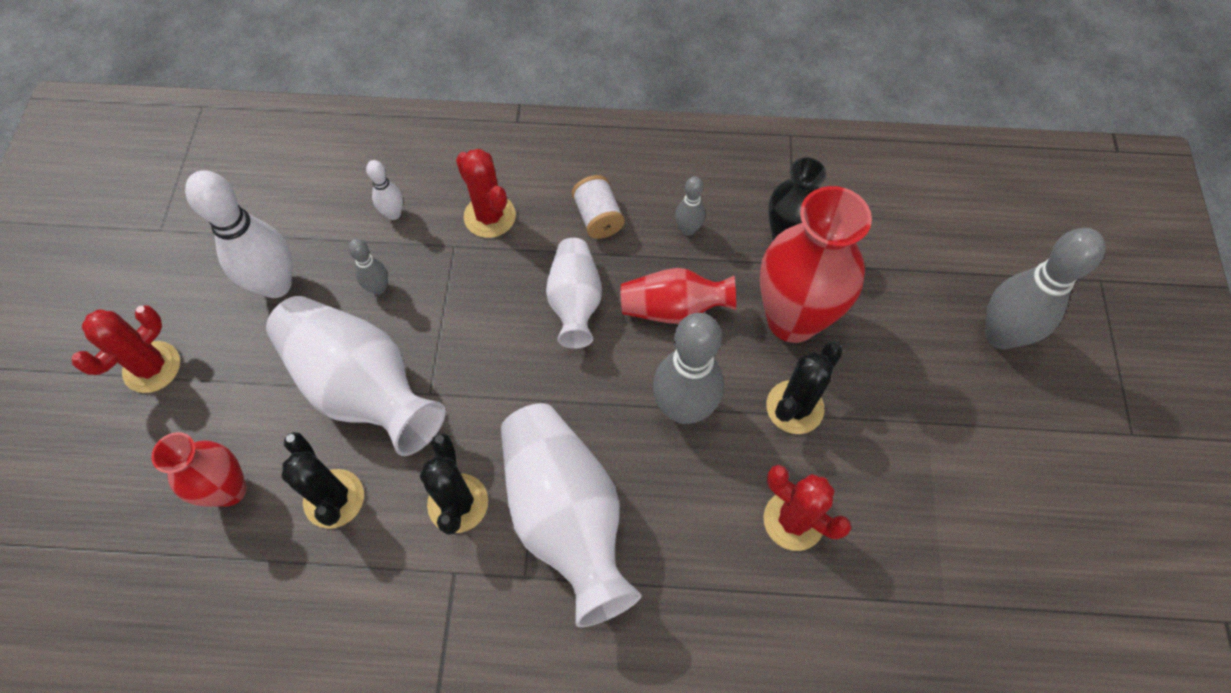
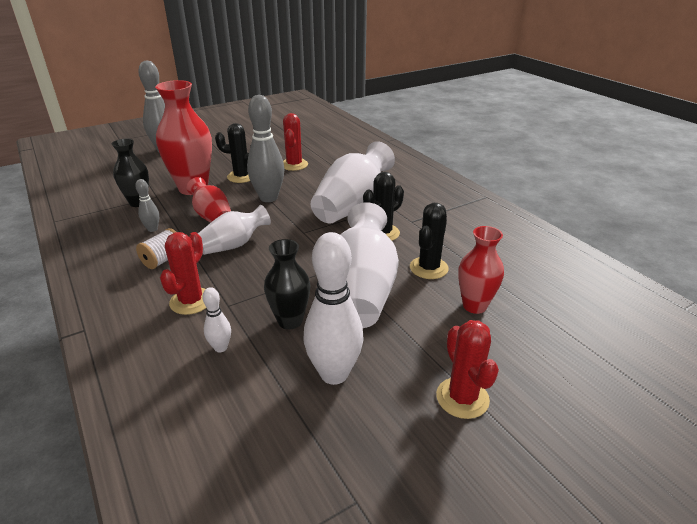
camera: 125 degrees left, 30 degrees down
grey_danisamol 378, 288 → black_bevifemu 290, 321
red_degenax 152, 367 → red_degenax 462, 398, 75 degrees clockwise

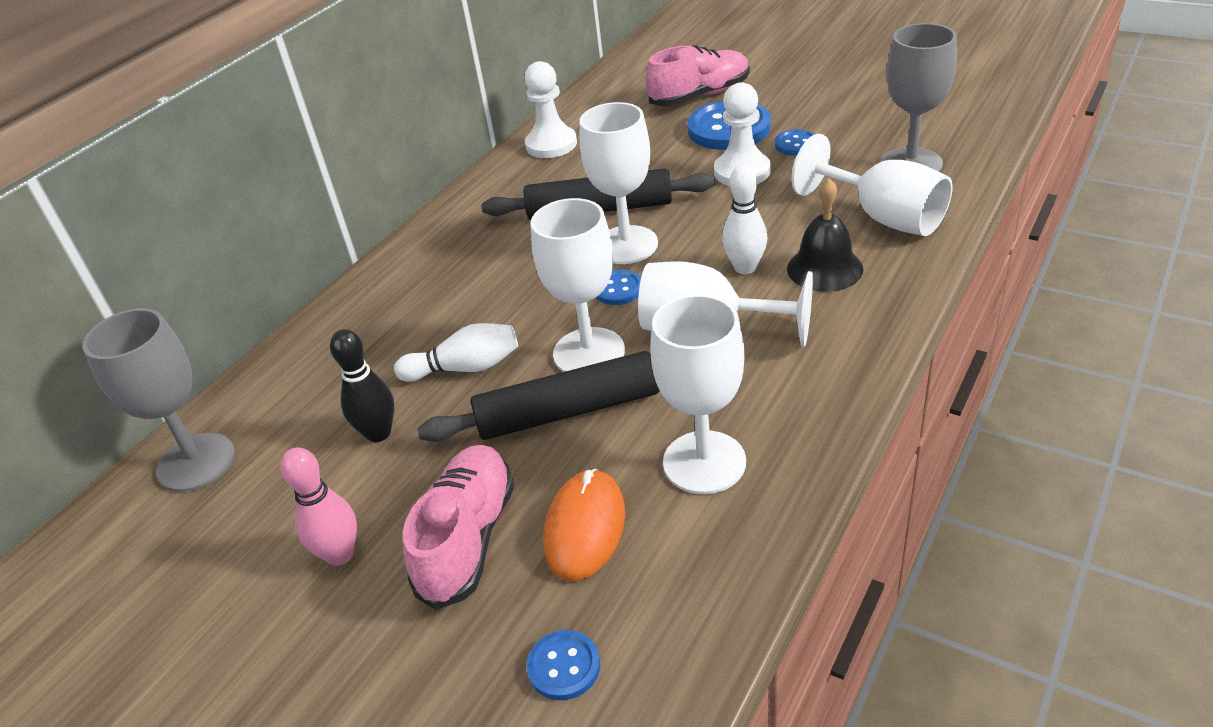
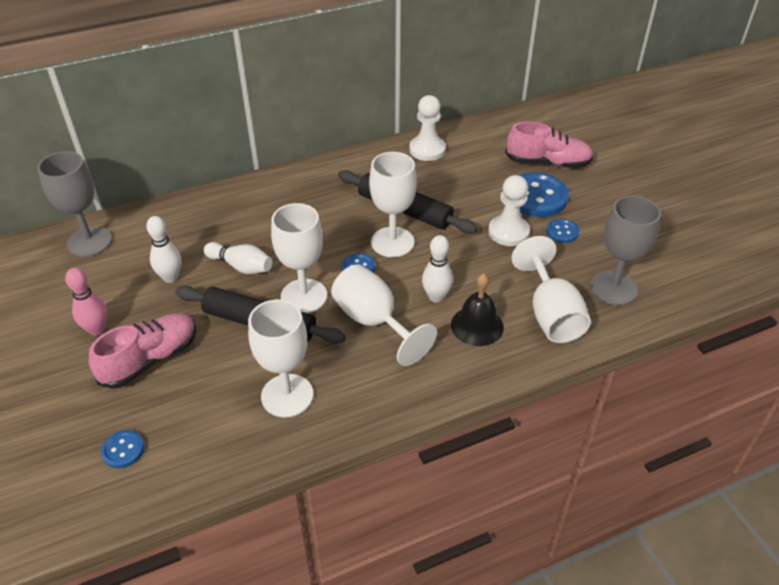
camera: 30 degrees right, 5 degrees up
black_danisamol 378, 433 → white_danisamol 170, 277
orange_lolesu 585, 528 → -

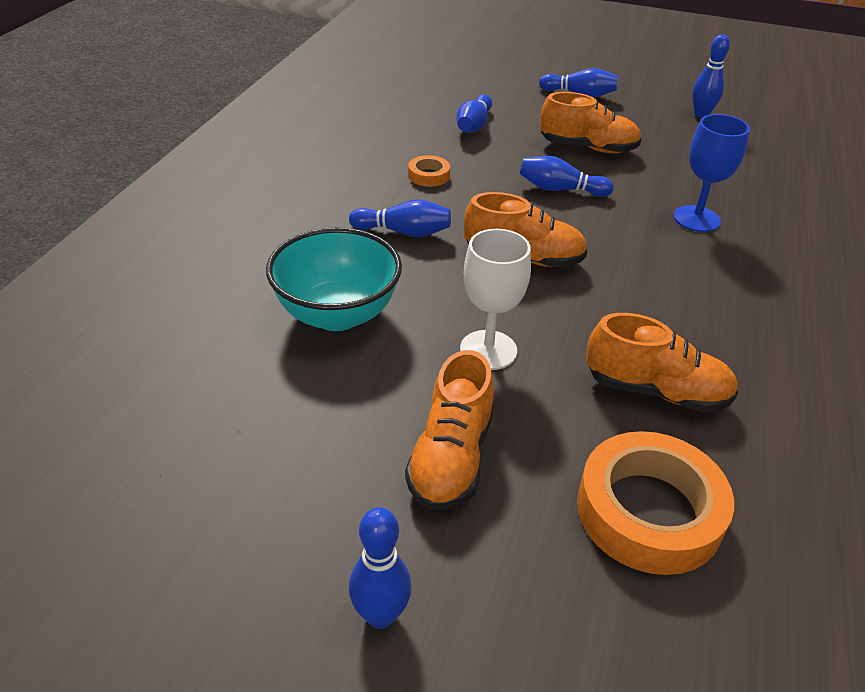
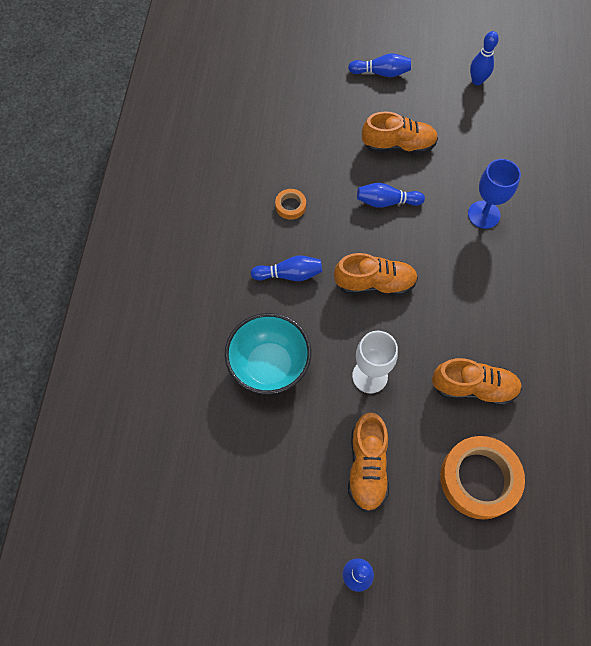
camera: 10 degrees left, 25 degrees up
blue_danisamol 473, 125 → -

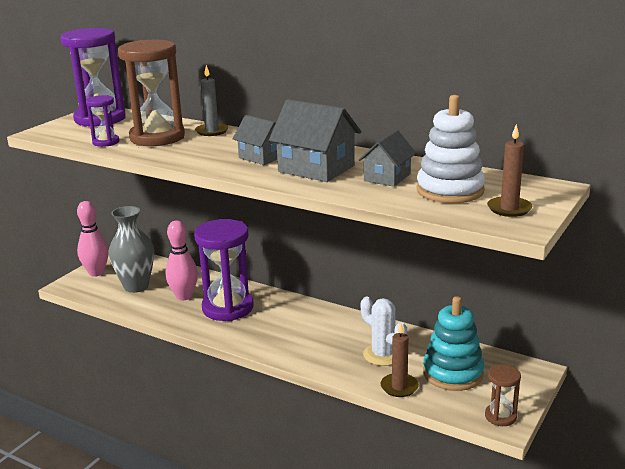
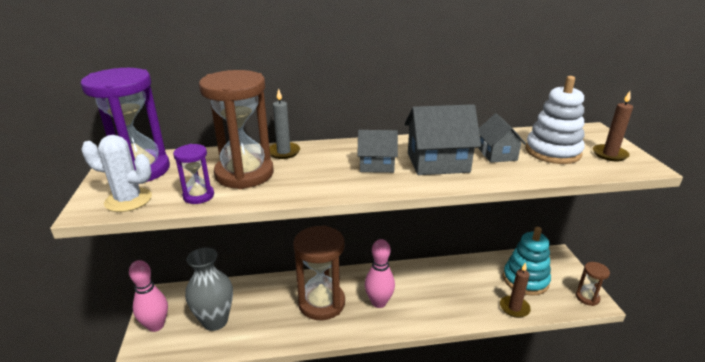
camera: 40 degrees left, 5 degrees up
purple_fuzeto 228, 308 → brown_fuzeto 321, 303
pink_danisamol 184, 296 → pink_danisamol 379, 302, moved
white_degenax 383, 355 → white_degenax 128, 200, moved

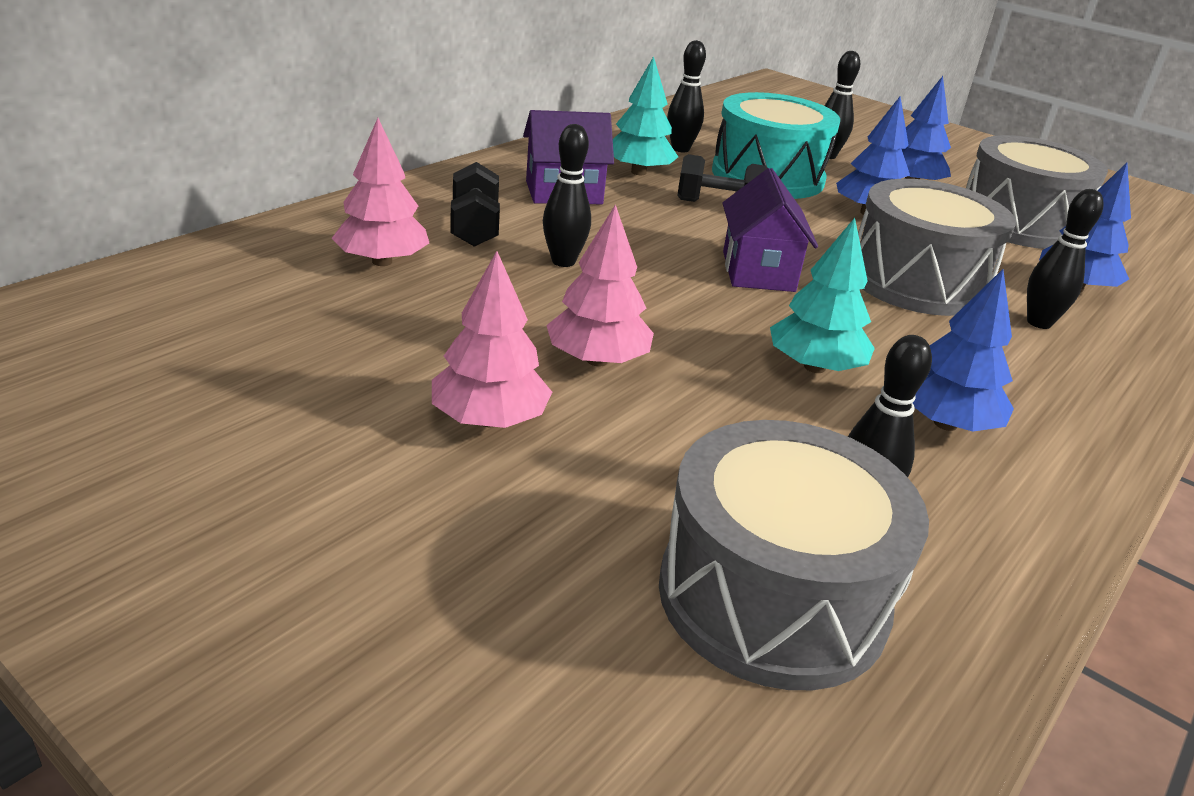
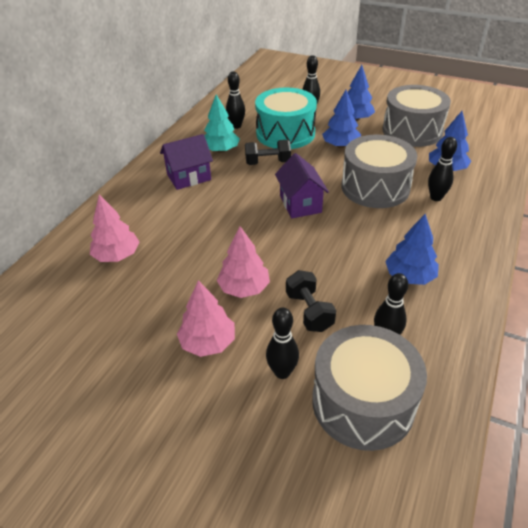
camera: 10 degrees left, 10 degrees up
black_danisamol 563, 261 → black_danisamol 282, 372, moved
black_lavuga 474, 228 → black_lavuga 309, 311, moved
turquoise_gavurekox 814, 367 → -

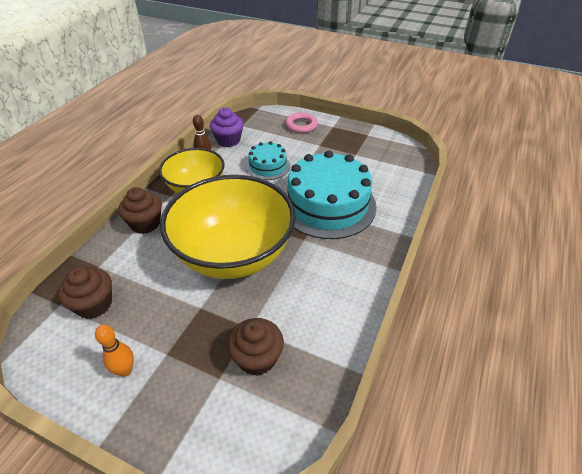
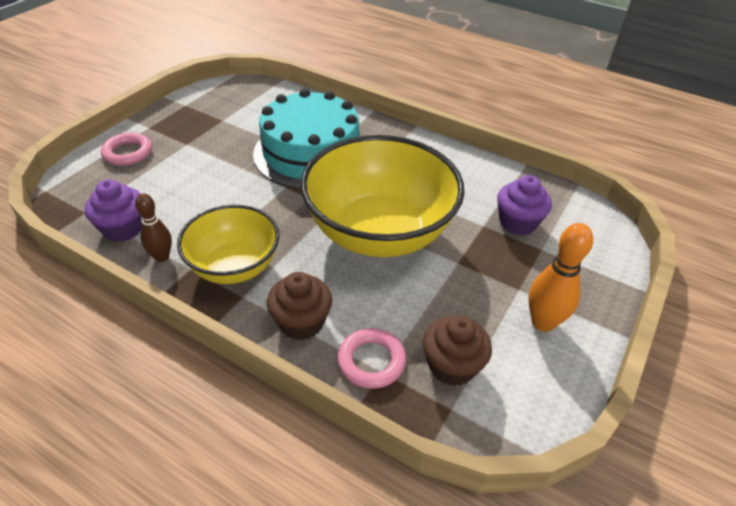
camera: 85 degrees left, 0 degrees up
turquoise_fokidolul 268, 166 → -
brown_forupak 257, 358 → purple_forupak 517, 222
orange_danisamol 125, 370 → orange_danisamol 543, 322, x1.51
- → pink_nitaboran 371, 361

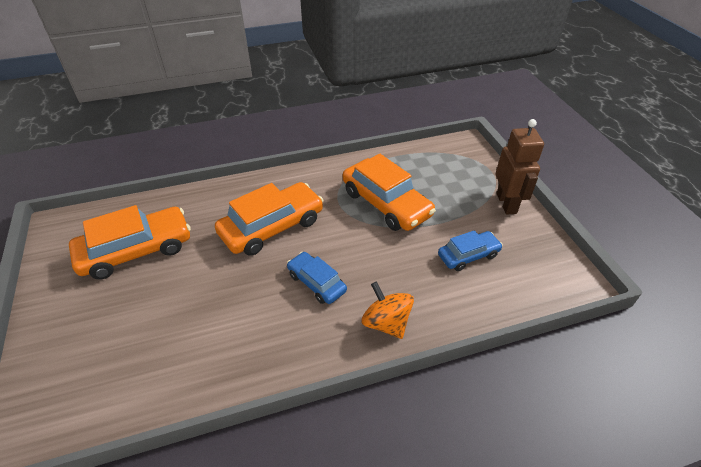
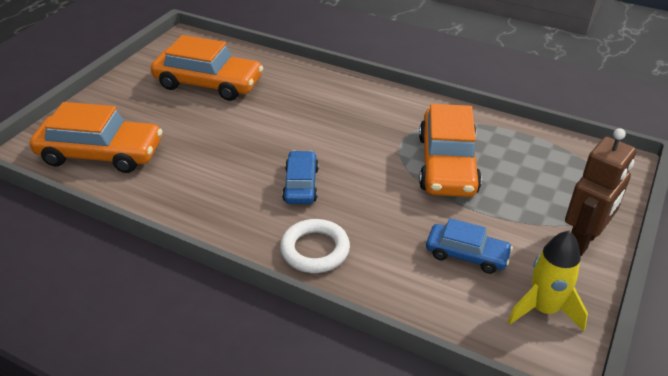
camera: 45 degrees right, 5 degrees down
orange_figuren 272, 227 → orange_figuren 101, 154, moved
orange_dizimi 386, 323 → white_nitaboran 315, 250
- → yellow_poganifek 543, 309

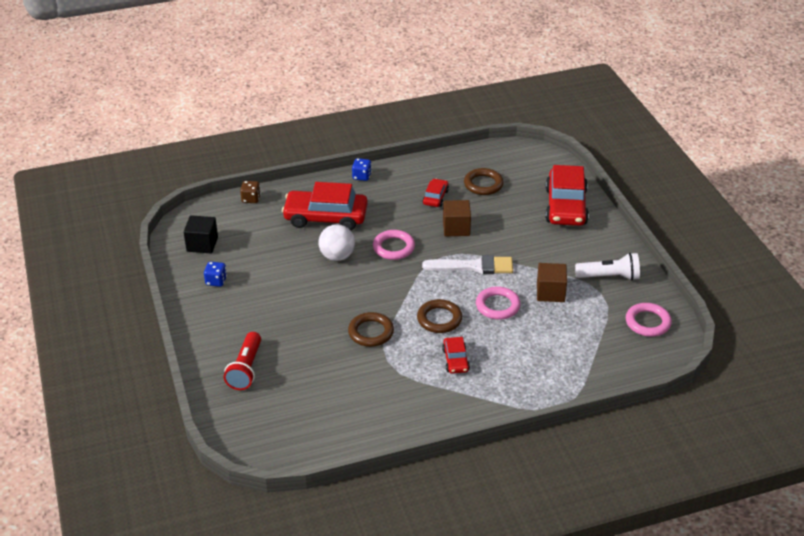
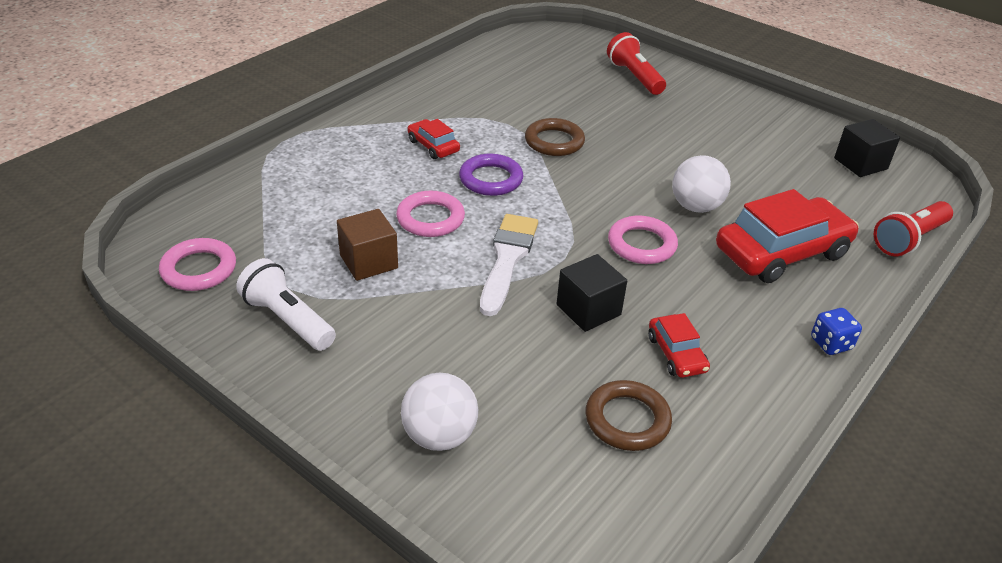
camera: 145 degrees right, 0 degrees up
red_figuren 566, 206 → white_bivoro 439, 436
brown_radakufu 251, 199 → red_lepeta 909, 239
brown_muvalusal 456, 228 → black_muvalusal 588, 310
white_lepeta 609, 277 → white_lepeta 288, 320, 75 degrees clockwise
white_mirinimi 473, 266 → white_mirinimi 507, 259, 135 degrees clockwise
blue_radakufu 216, 281 → -
brown_nitaboran 439, 319 → purple_nitaboran 491, 179

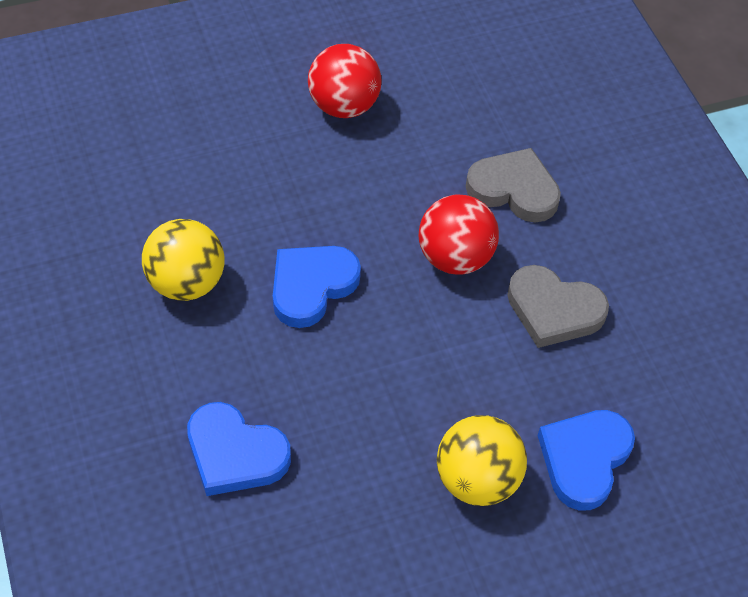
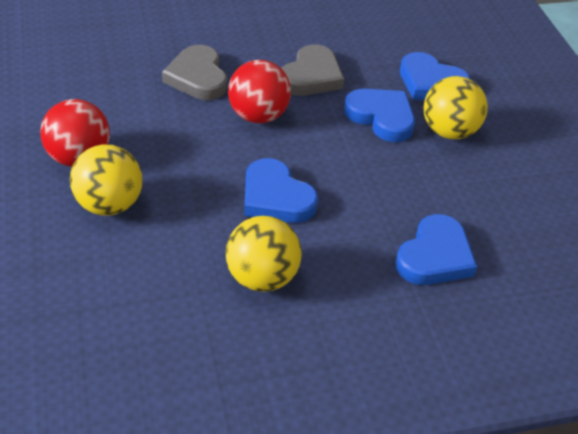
camera: 85 degrees left, 10 degrees down
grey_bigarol 514, 189 → grey_bigarol 197, 77, 45 degrees counterclockwise
- → blue_bigarol 381, 117
- → yellow_bivoro 109, 205

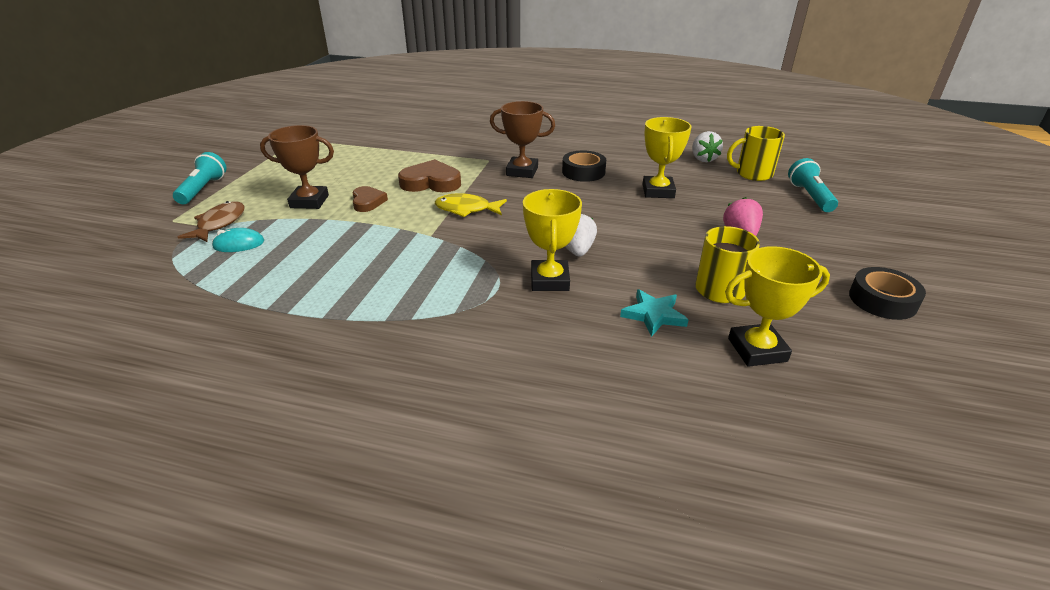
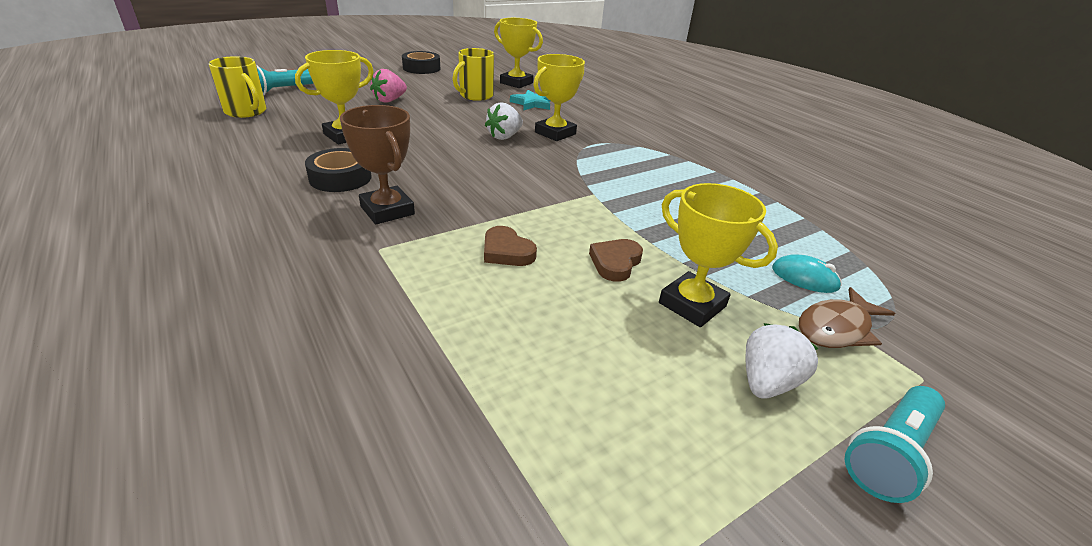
camera: 140 degrees left, 0 degrees up
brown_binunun 309, 201 → yellow_binunun 692, 304
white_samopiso 703, 159 → white_samopiso 767, 382, moved
brown_bigarol 431, 182 → brown_bigarol 506, 251, x0.63
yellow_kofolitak 466, 209 → -

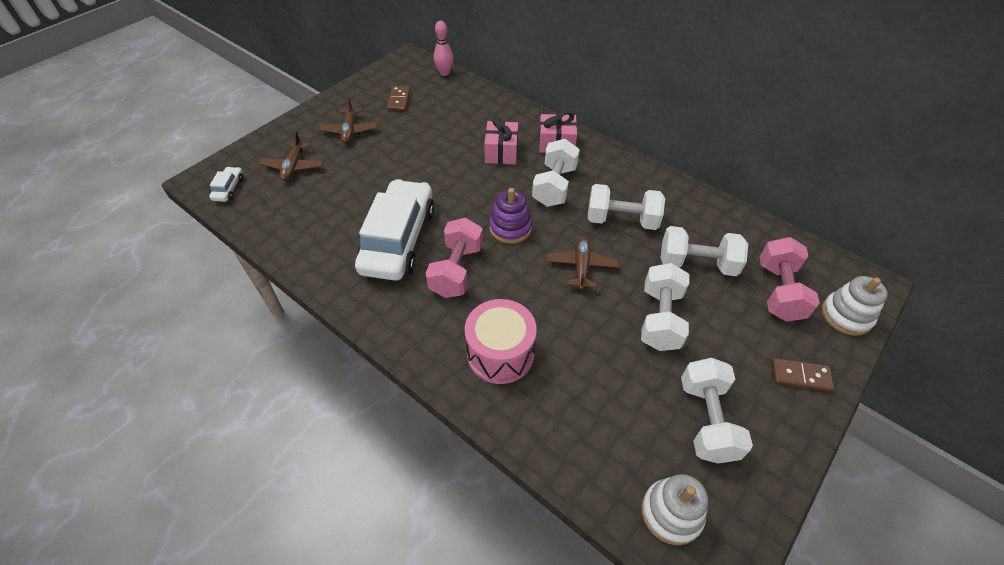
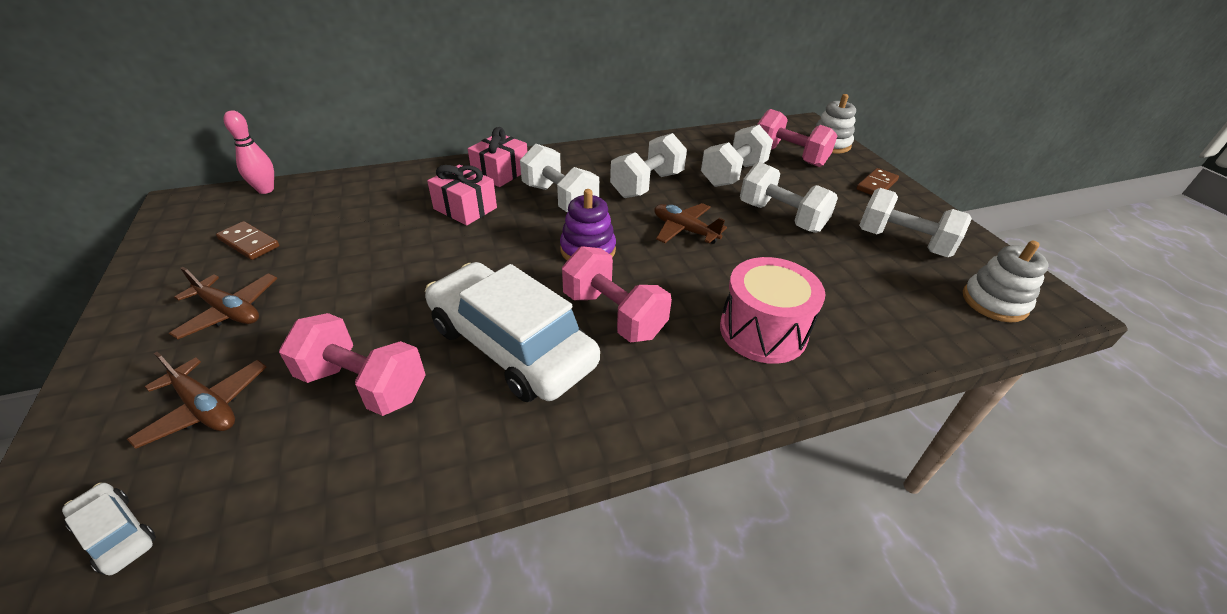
camera: 60 degrees left, 10 degrees down
- → pink_lavuga 363, 385

